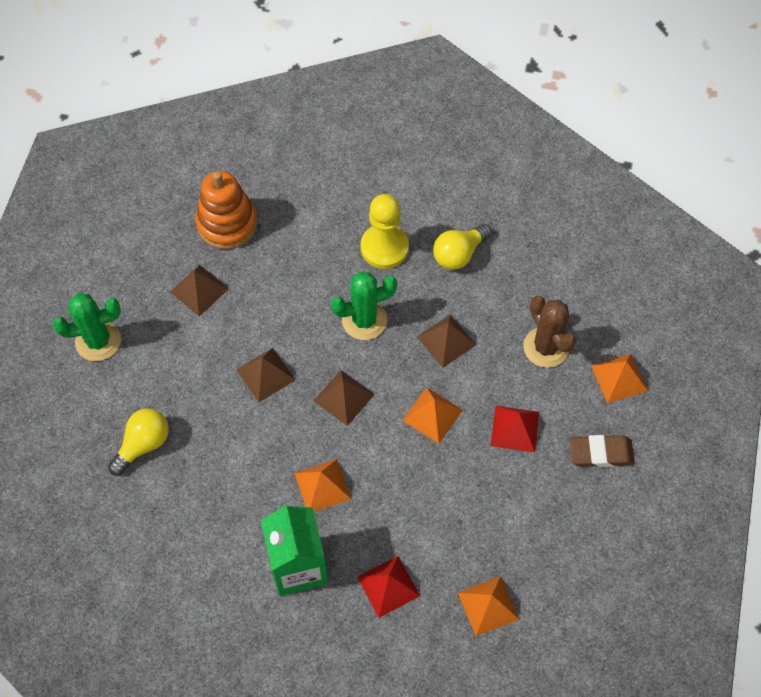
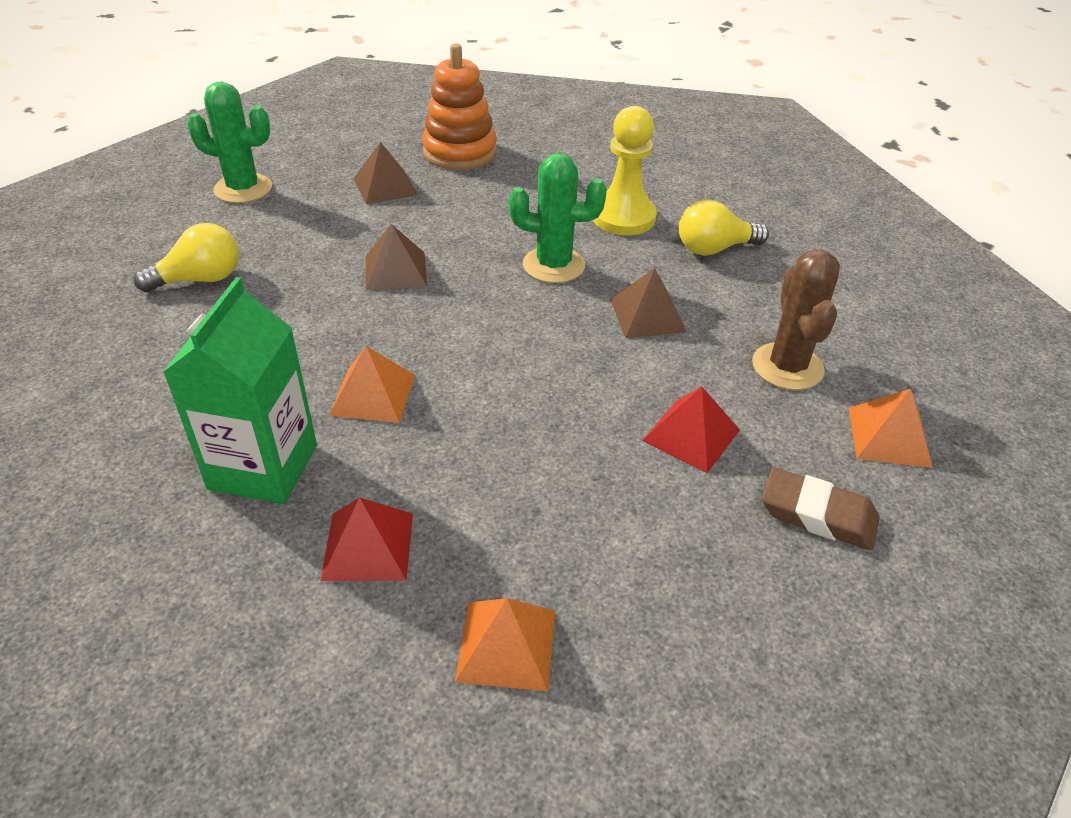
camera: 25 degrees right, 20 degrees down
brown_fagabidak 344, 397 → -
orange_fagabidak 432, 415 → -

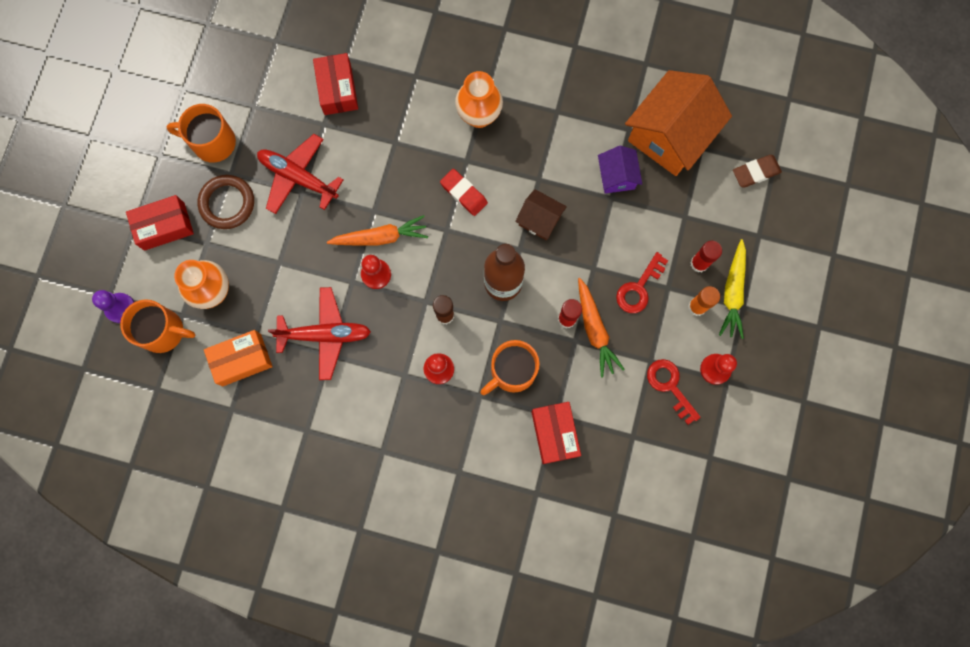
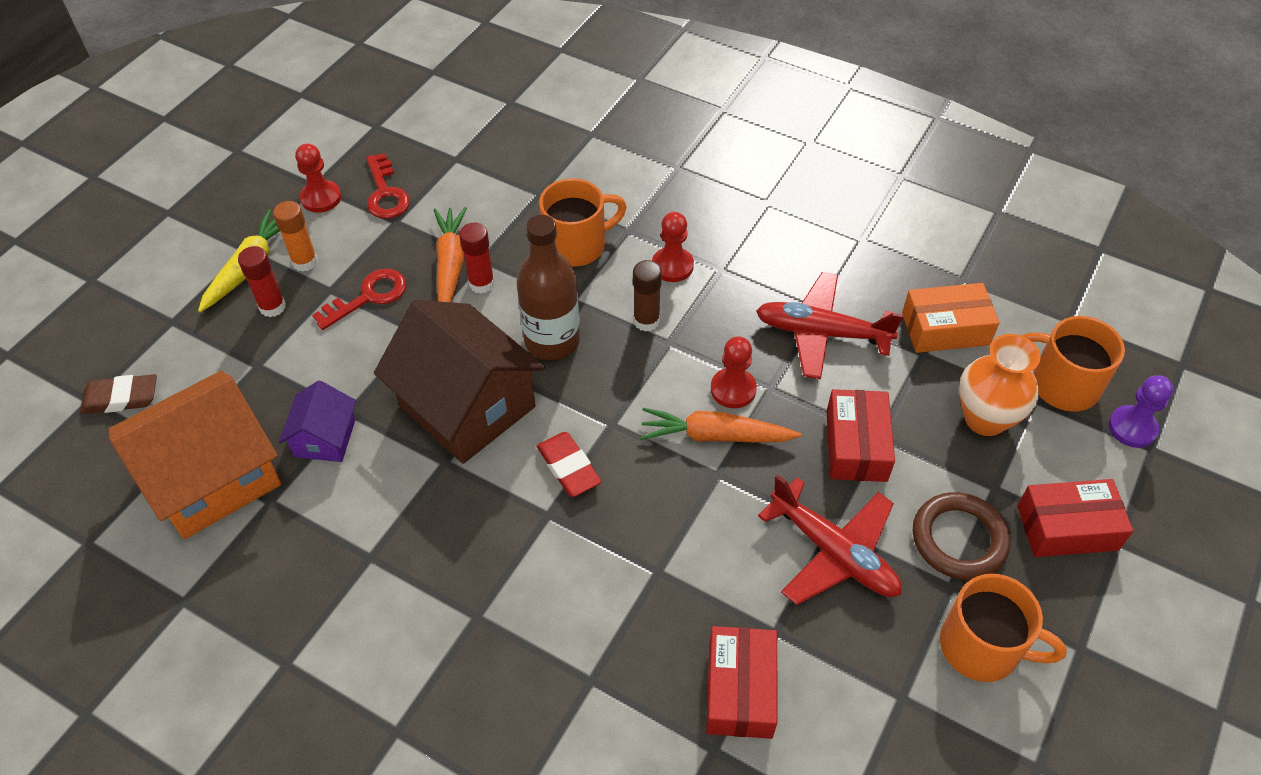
camera: 165 degrees left, 25 degrees down
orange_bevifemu 479, 116 → -
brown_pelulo 539, 220 → brown_pelulo 467, 406, x1.99
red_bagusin 554, 433 → red_bagusin 856, 445, moved

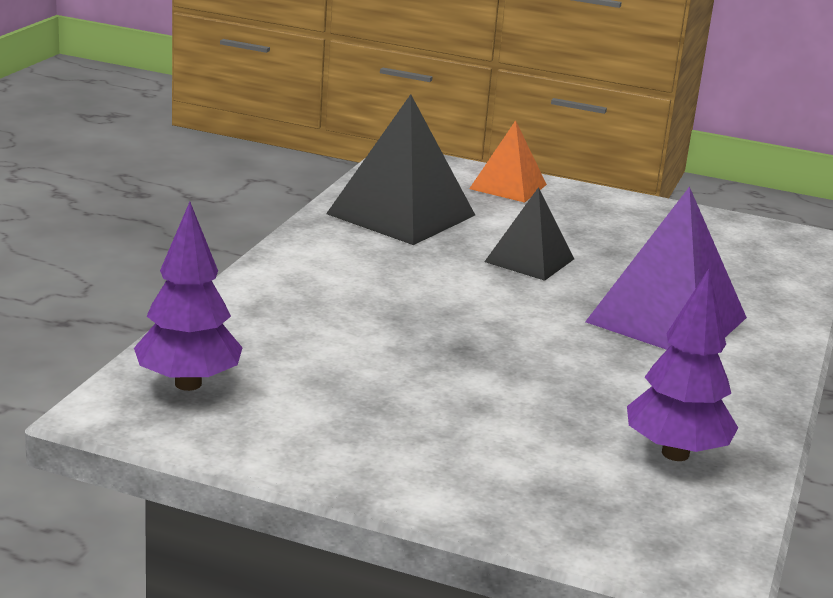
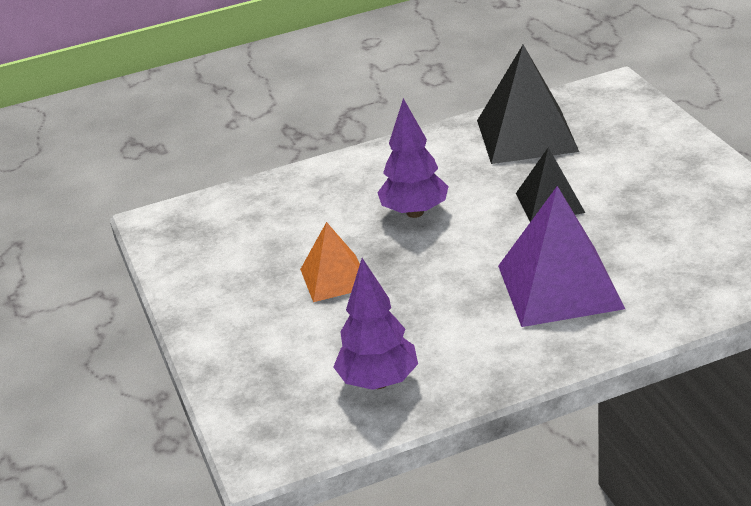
camera: 55 degrees right, 10 degrees up
orange_fagabidak 508, 186 → orange_fagabidak 335, 278, moved
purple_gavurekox 188, 384 → purple_gavurekox 415, 212, moved

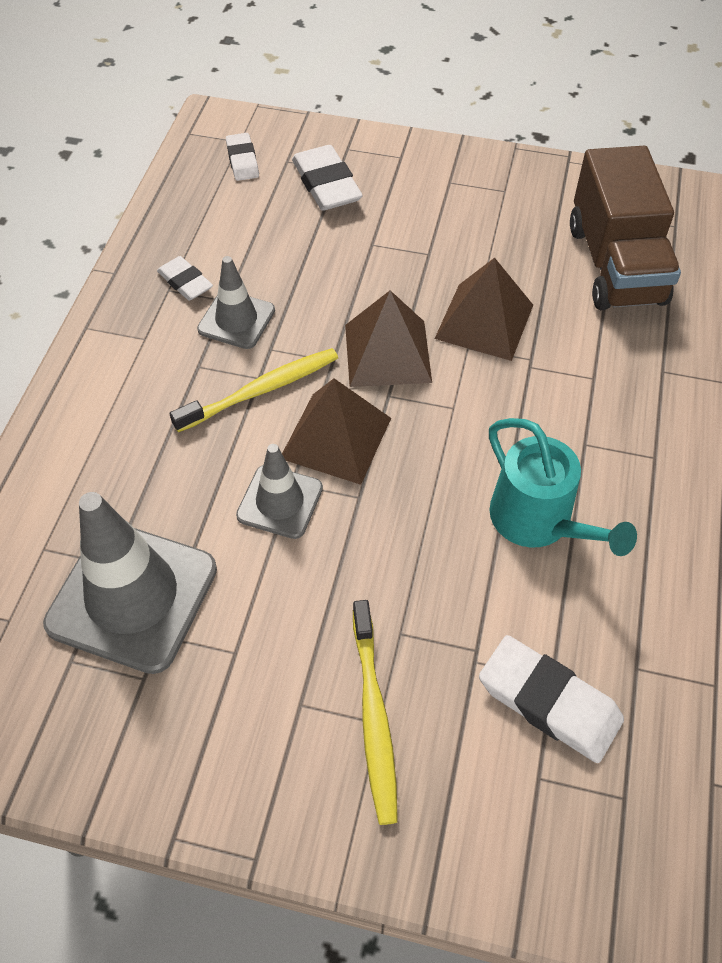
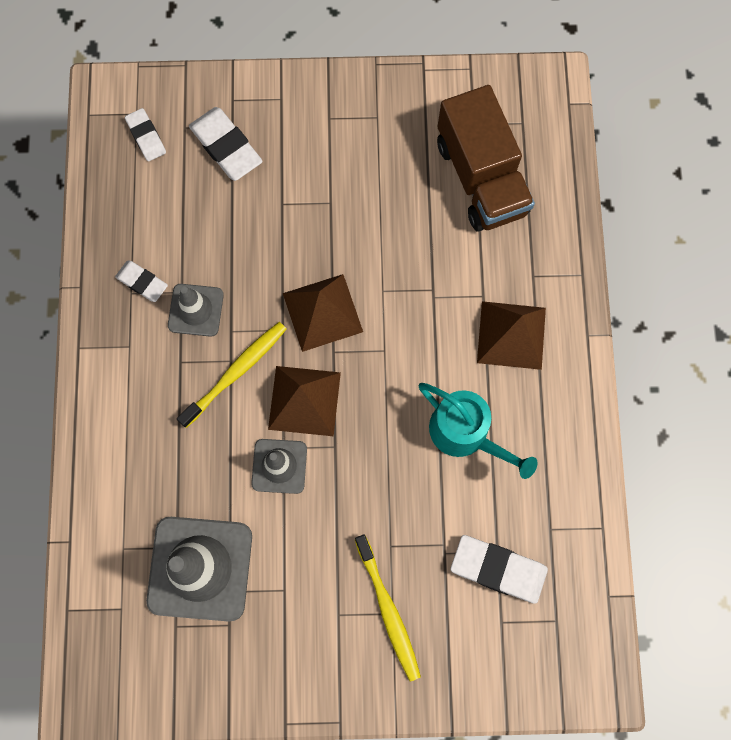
camera: 15 degrees left, 20 degrees up
brown_fagabidak 484, 321 → brown_fagabidak 511, 335, moved

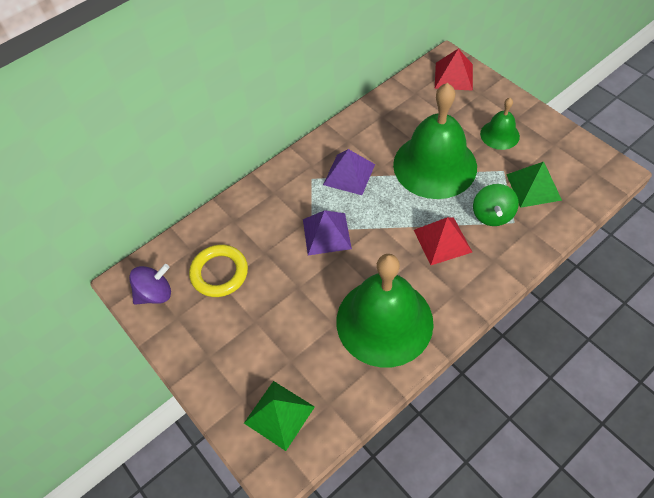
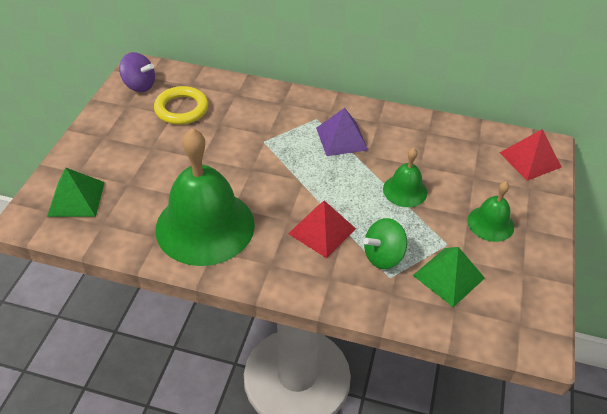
camera: 50 degrees right, 10 degrees down
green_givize 435, 165 → green_givize 405, 190, x0.48
purple_fagabidak 326, 233 → -

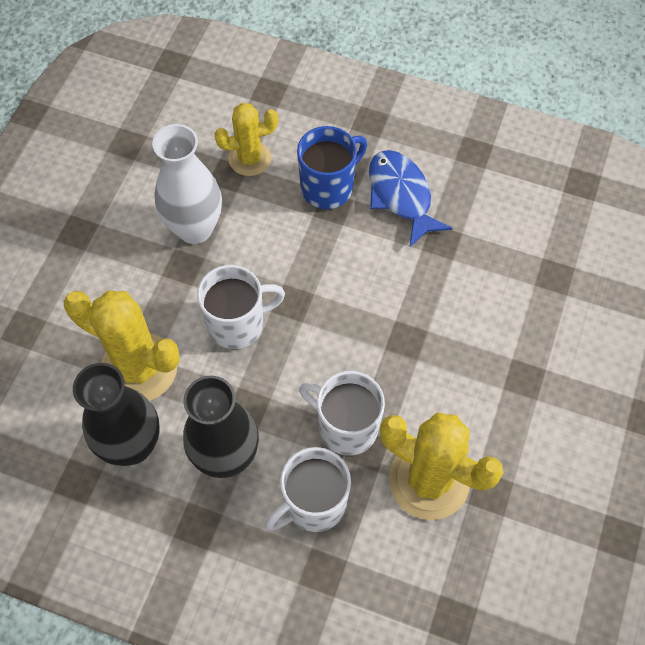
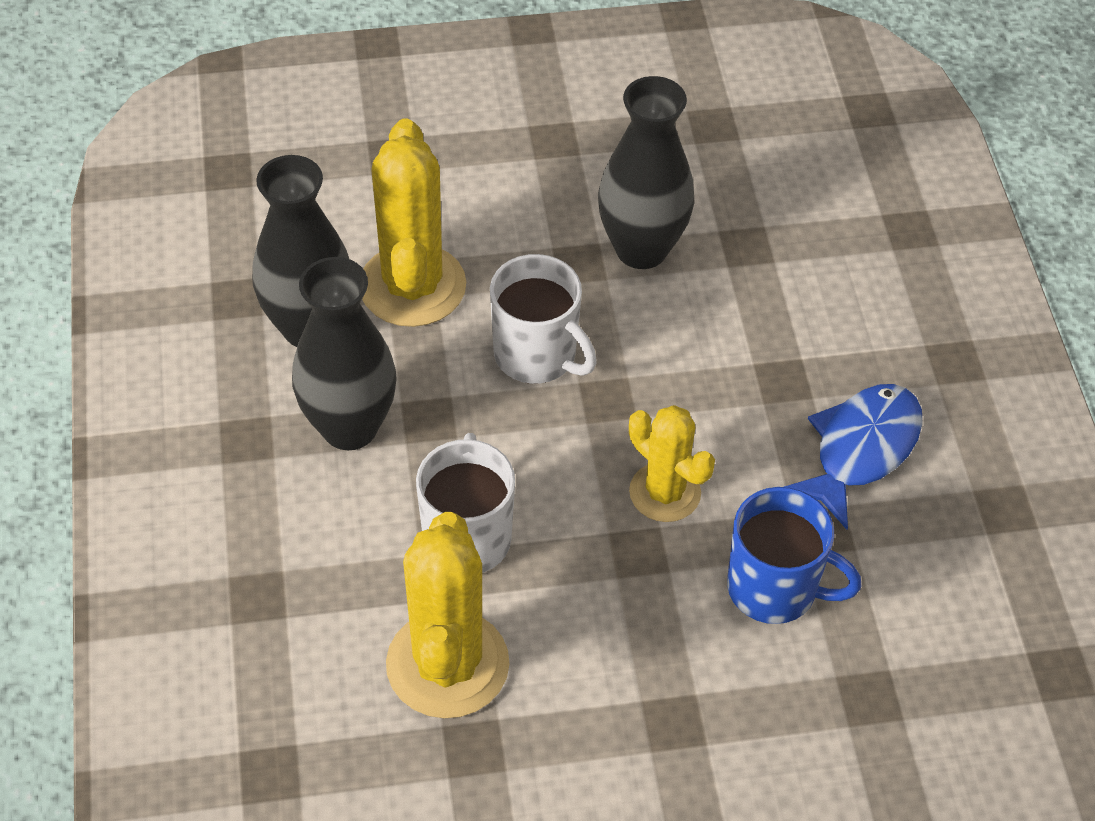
camera: 60 degrees right, 10 degrees down
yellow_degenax 250, 159 → yellow_degenax 665, 492, moved
white_bevifemu 195, 228 → black_bevifemu 641, 249
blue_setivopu 328, 187 → blue_setivopu 774, 589, moved
white_setivopu 313, 504 → -

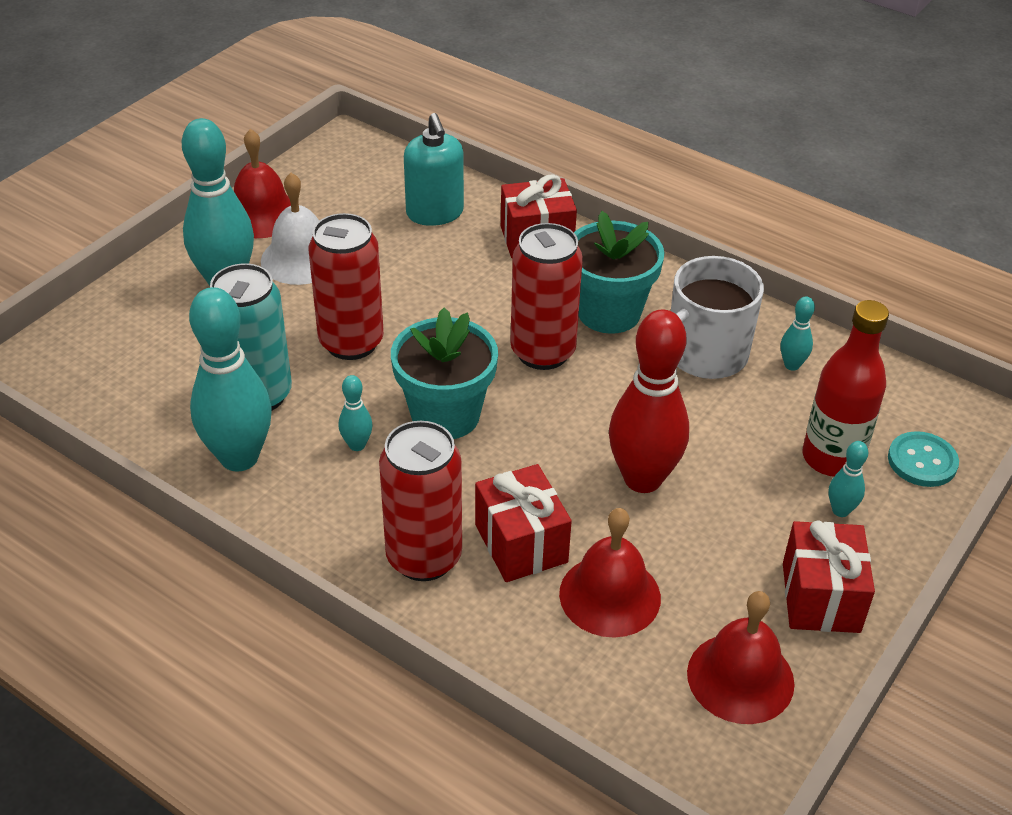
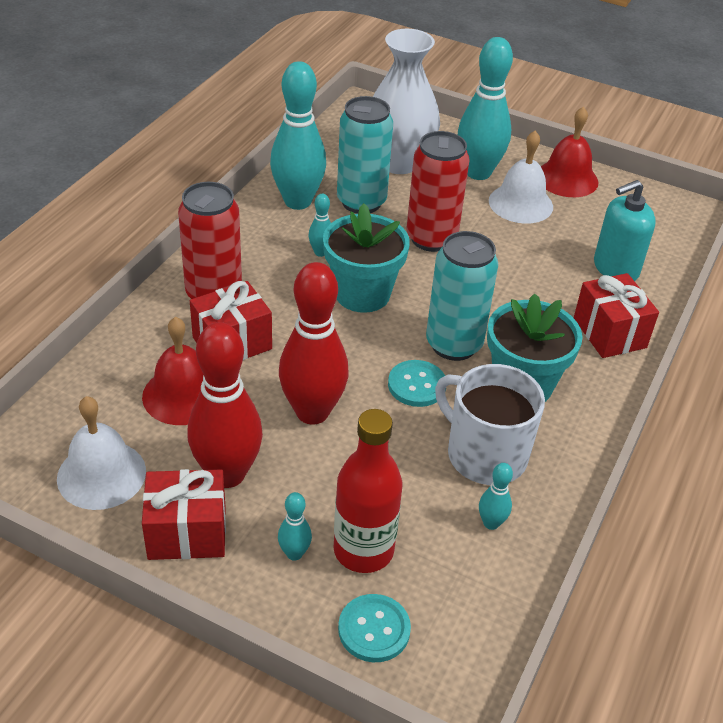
camera: 80 degrees right, 0 degrees up
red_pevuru 543, 352 → turquoise_pevuru 454, 344
red_givize 740, 677 → white_givize 101, 474
- → white_bevifemu 398, 162
- → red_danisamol 227, 474
- → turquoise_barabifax 417, 385

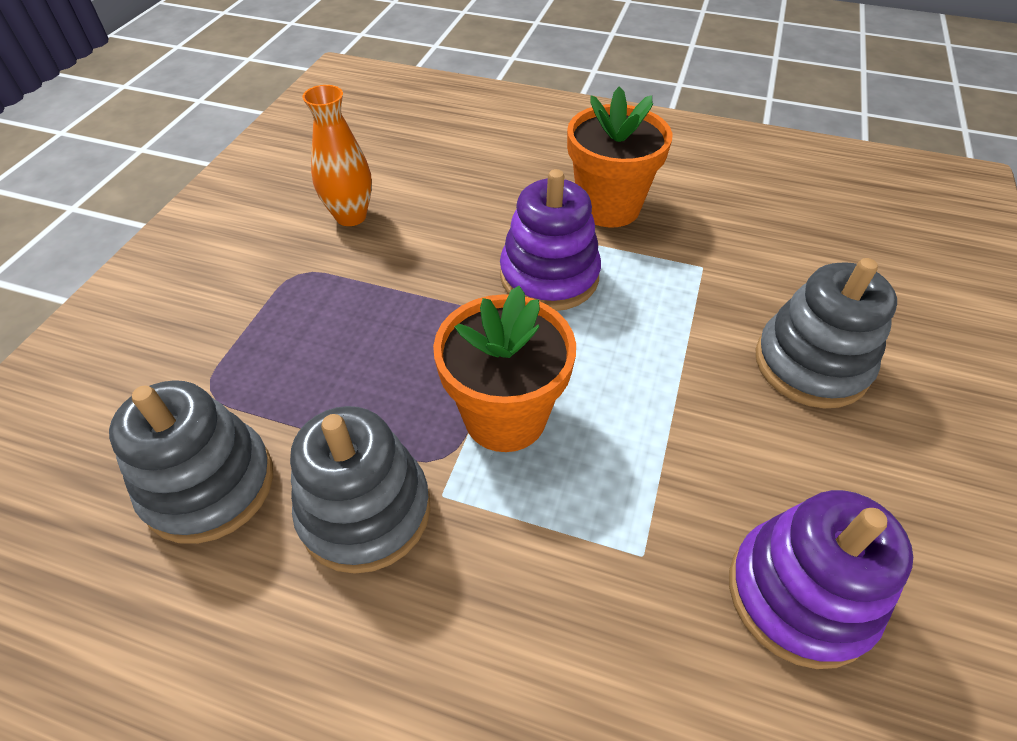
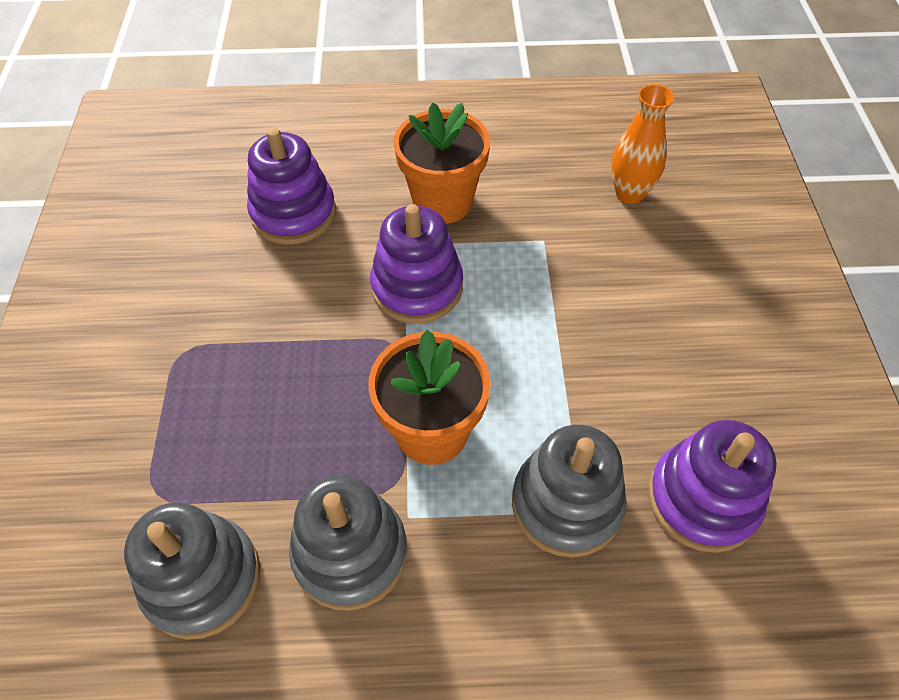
camera: 20 degrees left, 5 degrees up
orange_bevifemu 351, 216 → orange_bevifemu 629, 194, moved
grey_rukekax 811, 364 → grey_rukekax 566, 504, moved
- → purple_rukekax 293, 213

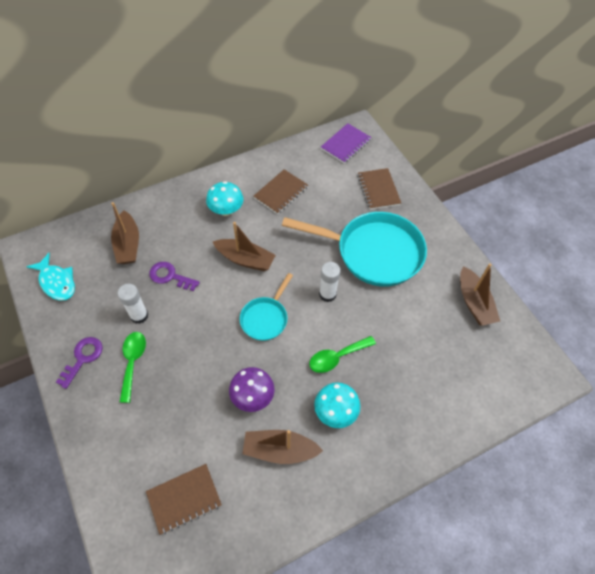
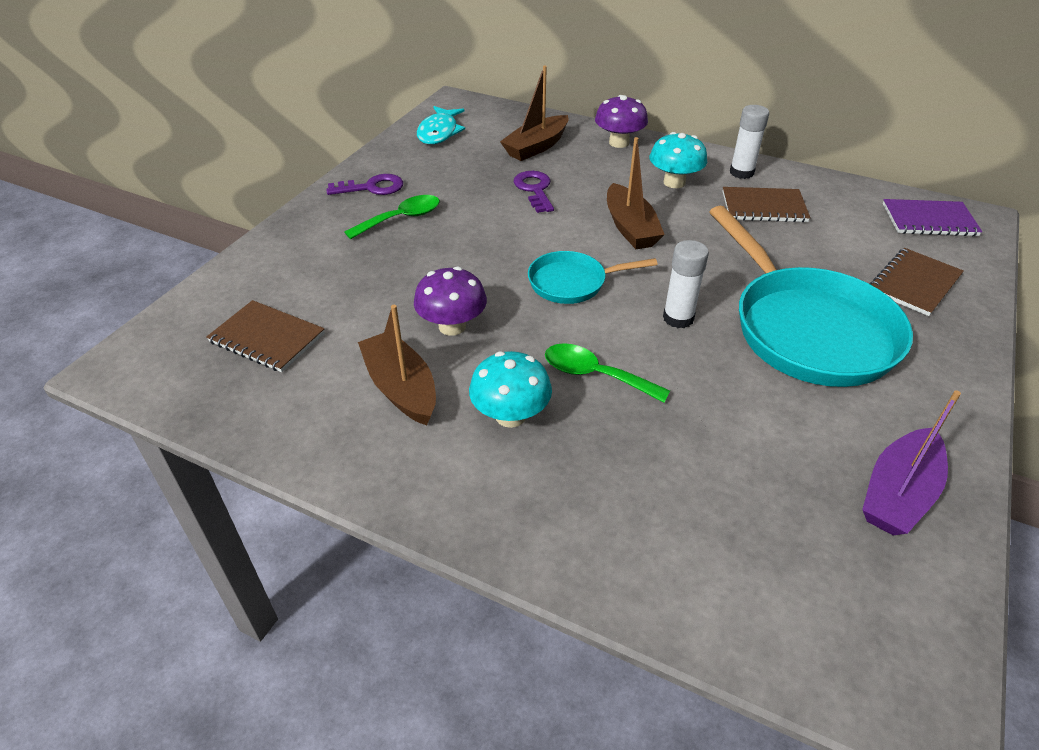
camera: 55 degrees right, 15 degrees down
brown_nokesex 474, 302 → purple_nokesex 898, 493
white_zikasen 139, 315 → white_zikasen 741, 172, moved
- → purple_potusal 619, 143

